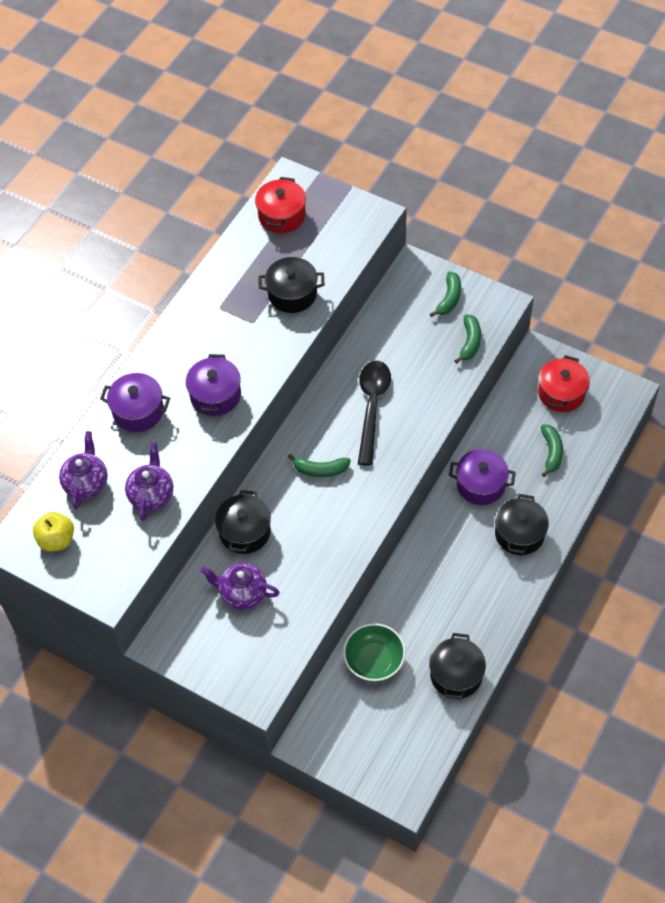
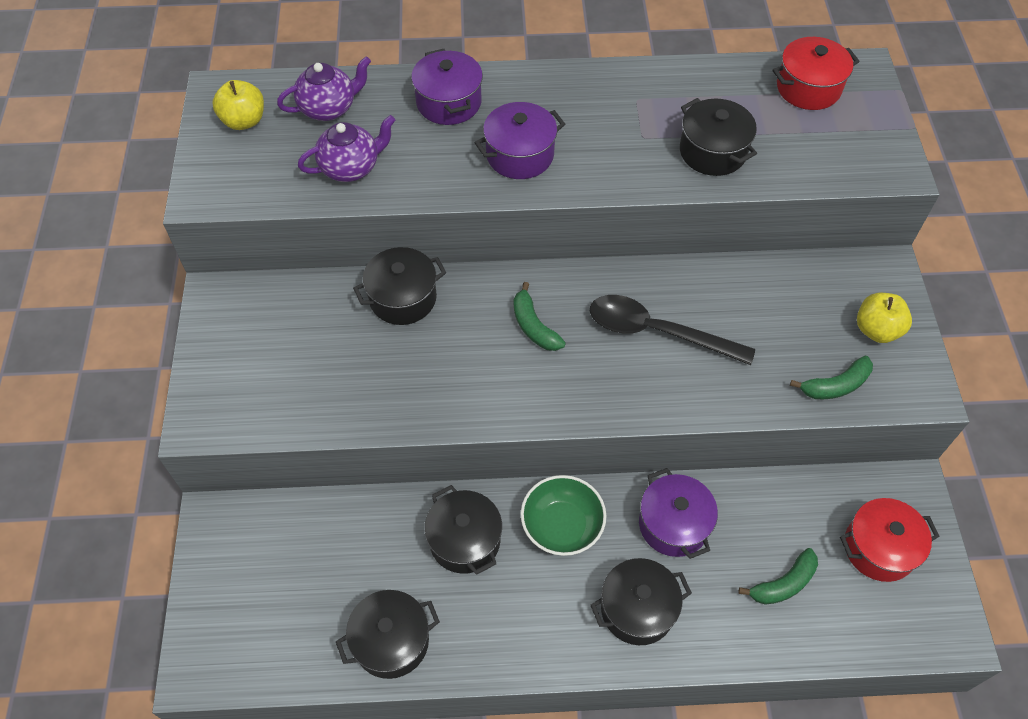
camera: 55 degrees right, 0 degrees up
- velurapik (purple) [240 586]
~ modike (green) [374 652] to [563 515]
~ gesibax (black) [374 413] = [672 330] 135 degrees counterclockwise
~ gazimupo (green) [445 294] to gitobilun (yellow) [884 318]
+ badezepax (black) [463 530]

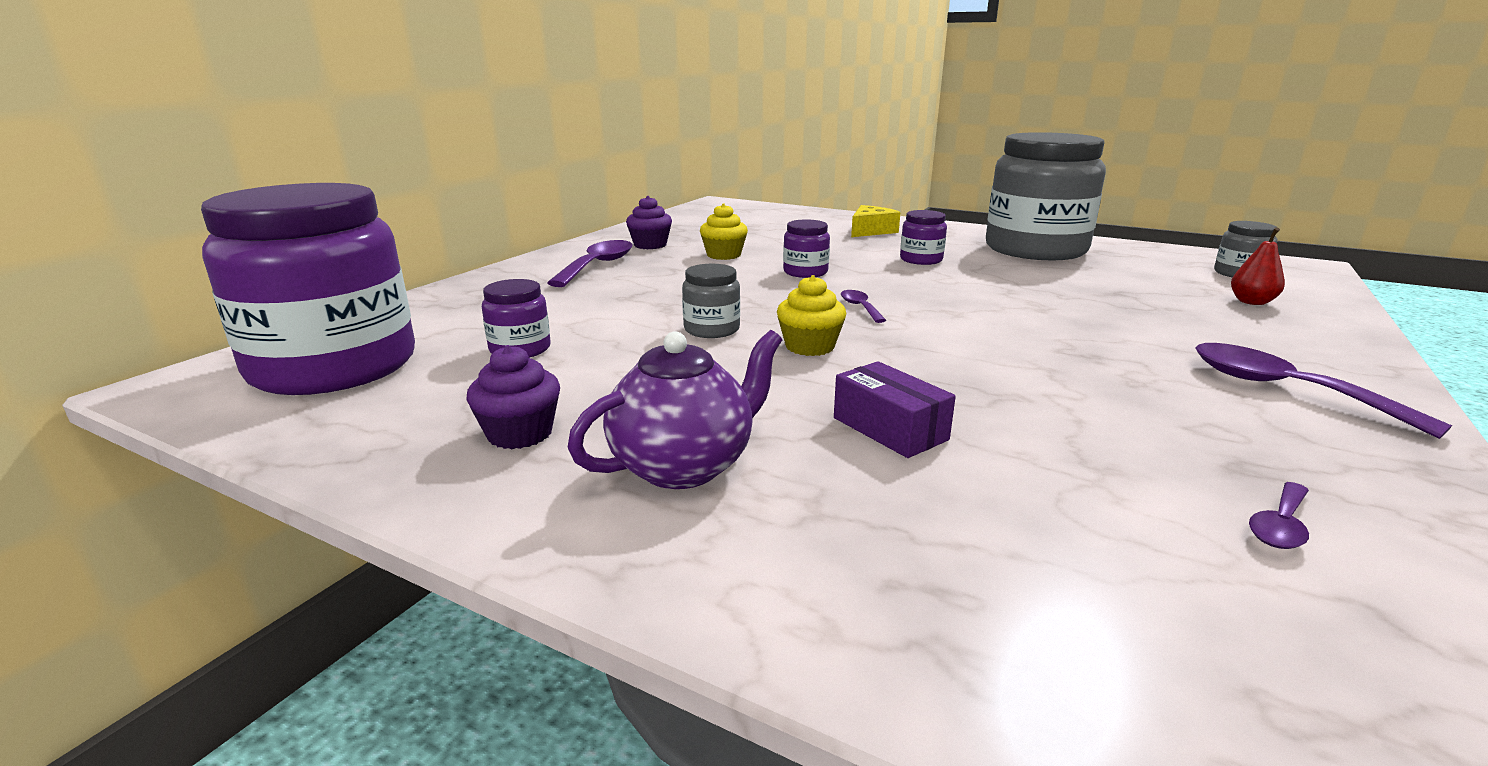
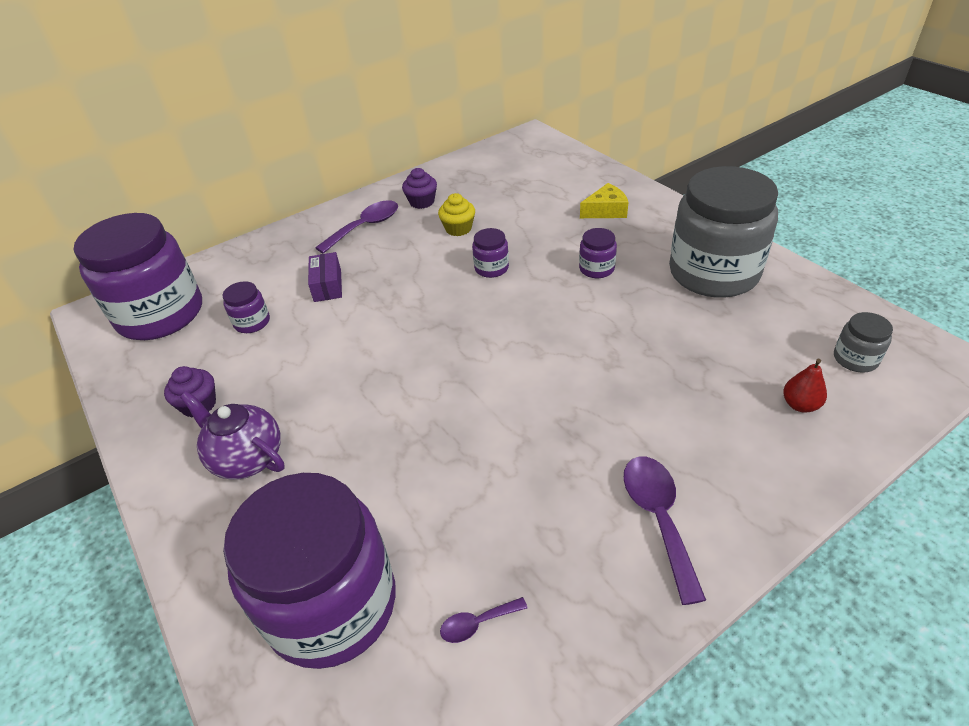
camera: 30 degrees right, 20 degrees up
~ velurapik (purple) [674 409] = [232 435] 135 degrees counterclockwise
- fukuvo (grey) [711 301]
- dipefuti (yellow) [811 315]
~ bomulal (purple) [895 409] to [325 277]
- gesibax (purple) [863 306]
+ fukuvo (purple) [309 571]

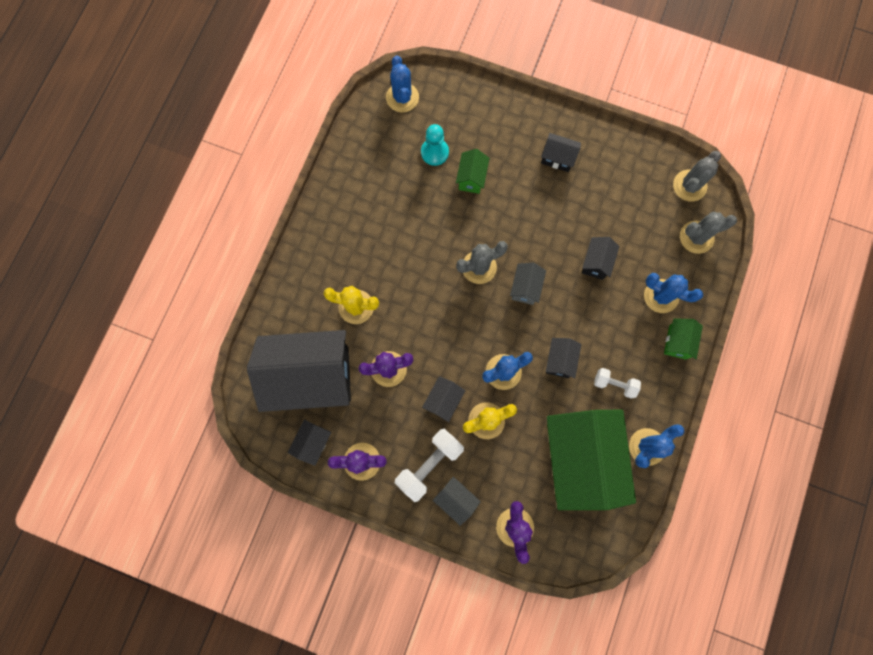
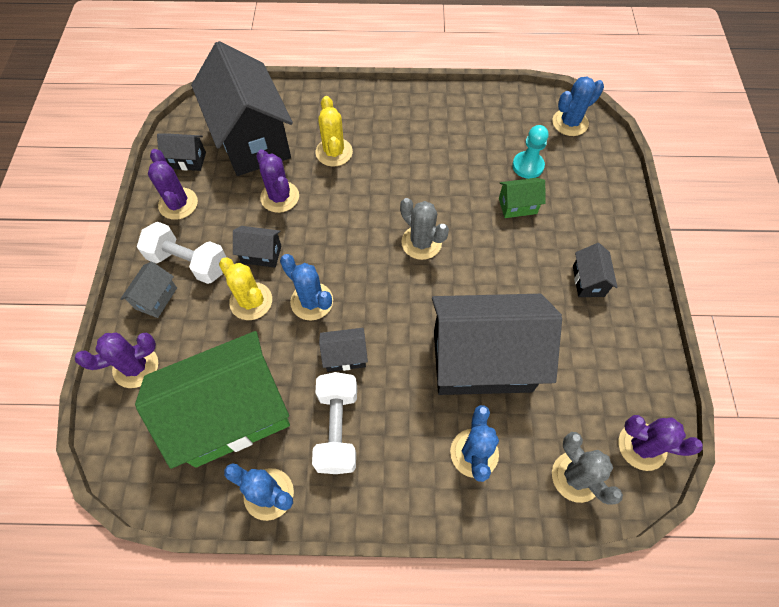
camera: 70 degrees right, 15 degrees down
- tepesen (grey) [528 284]
~ tepesen (black) [601 258] = [497 344] x2.41
~ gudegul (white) [617 383] = [334 423] x1.67
- tepesen (green) [683 339]
~ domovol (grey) [697 176] to domovol (purple) [661 443]

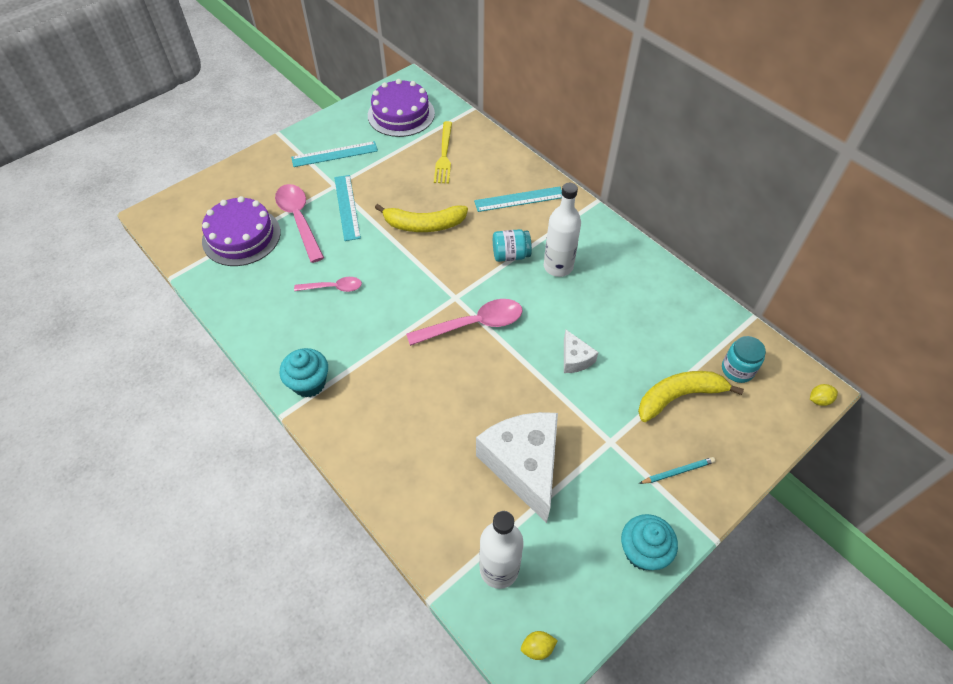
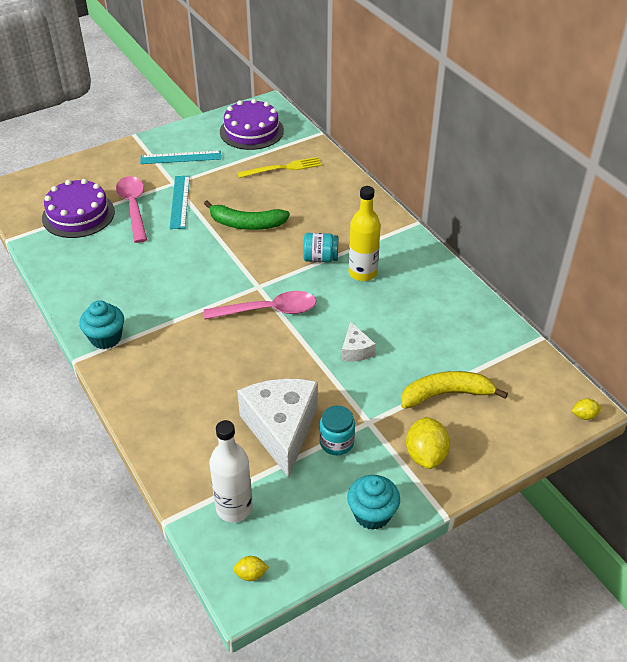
camera: 10 degrees right, 10 degrees down
- gesibax (pink) [328 284]
~ gazimupo (yellow) [421 218] to gazimupo (green) [247 215]
~ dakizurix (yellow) [443 152] = [279 167] 120 degrees counterclockwise
- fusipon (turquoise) [518 199]
~ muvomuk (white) [562 230] to muvomuk (yellow) [365 233]
~ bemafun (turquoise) [677 470] to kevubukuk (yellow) [428 443]
~ fukuvo (turquoise) [744 359] to [337 430]

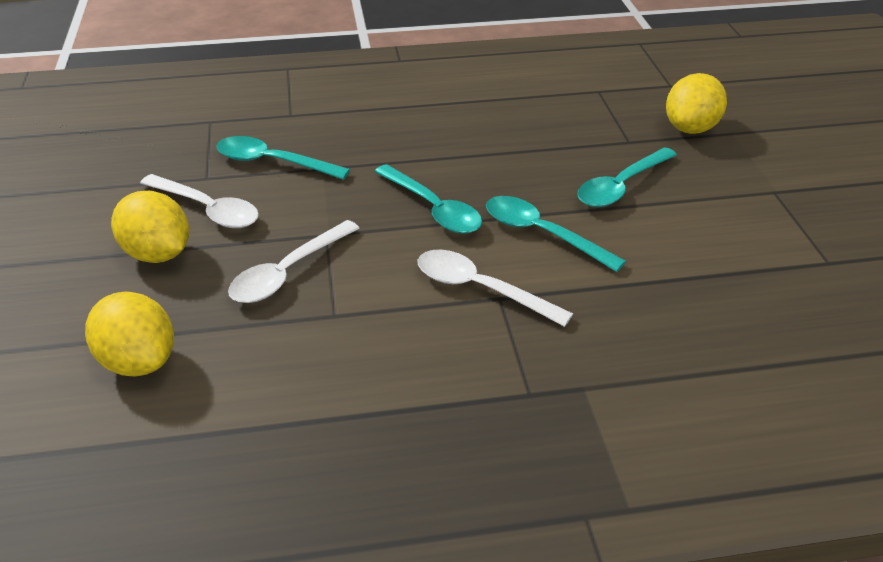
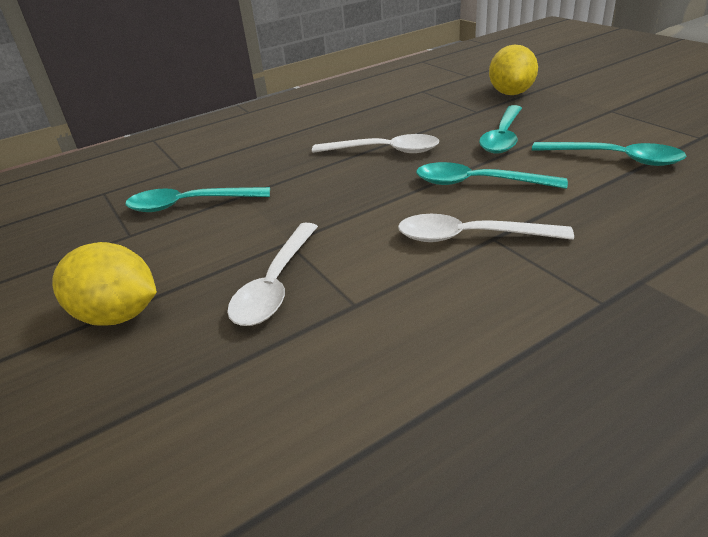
camera: 20 degrees left, 5 degrees down
- kevubukuk (yellow) [129 334]
~ gesibax (white) [199 201] to [376 143]
~ gesibax (turquoise) [428 199] to [609 154]

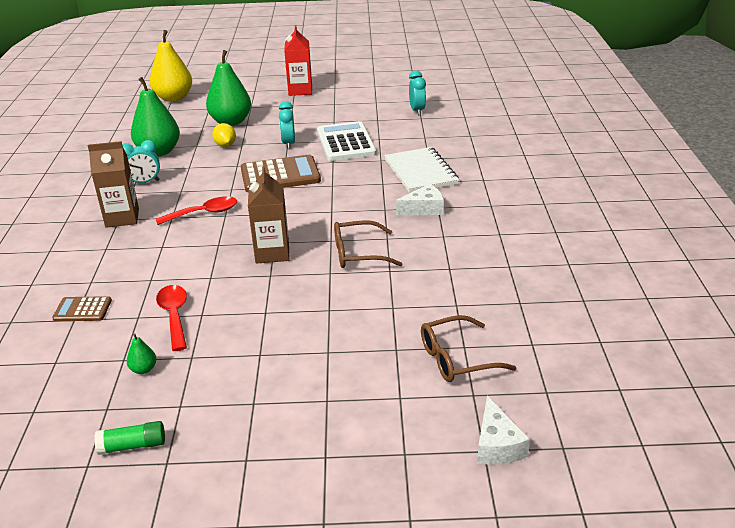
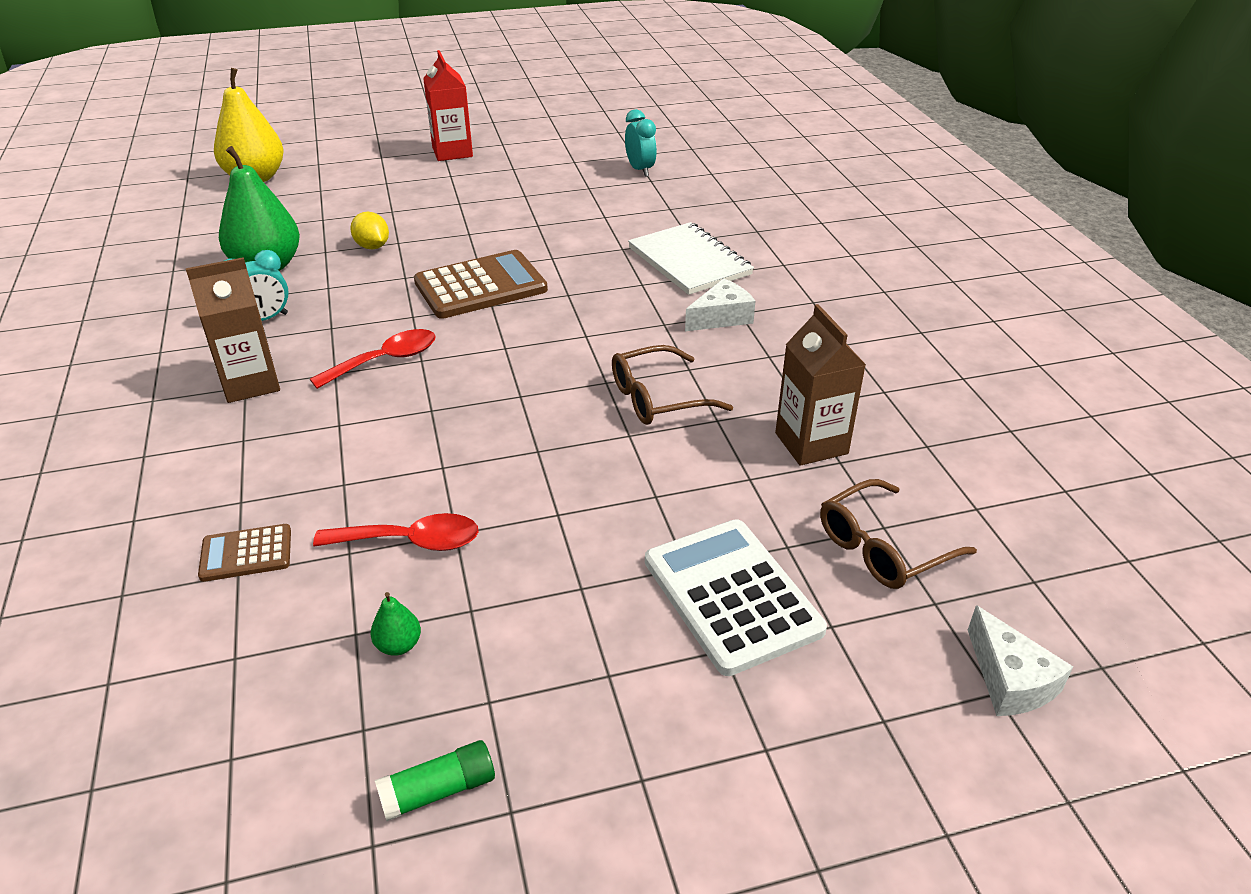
camera: 15 degrees left, 5 degrees up
~ gesibax (red) [171 318] = [396 532] 120 degrees clockwise
- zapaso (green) [228 88]
~ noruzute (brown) [269 215] to [820 385]
- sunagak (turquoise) [287 125]
~ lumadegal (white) [347 141] to [736 597]

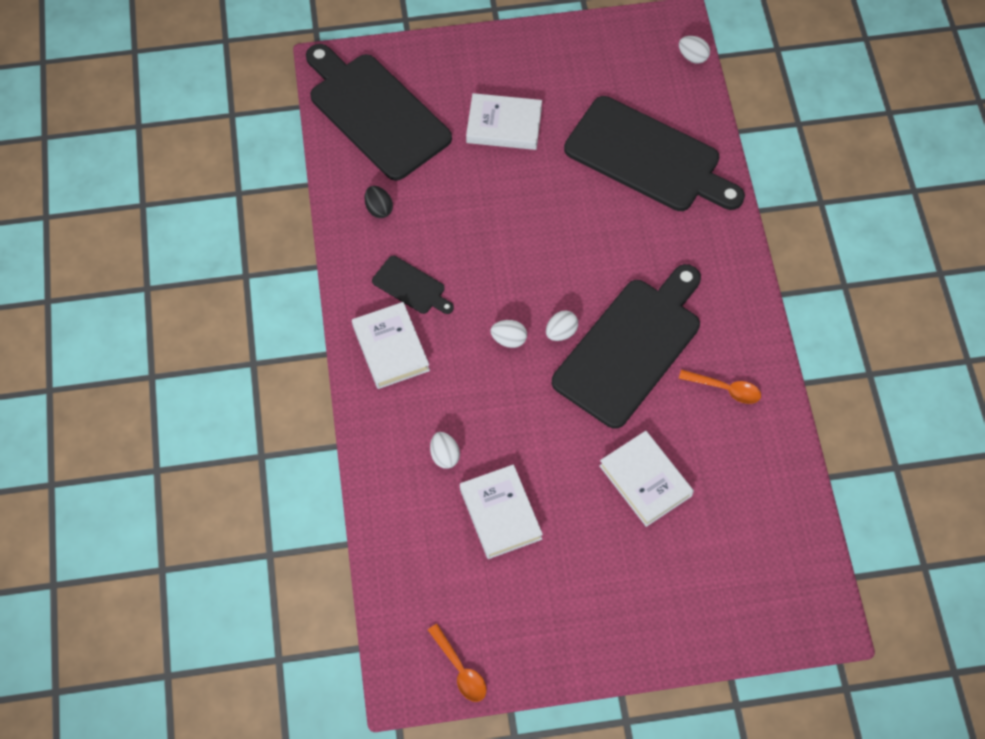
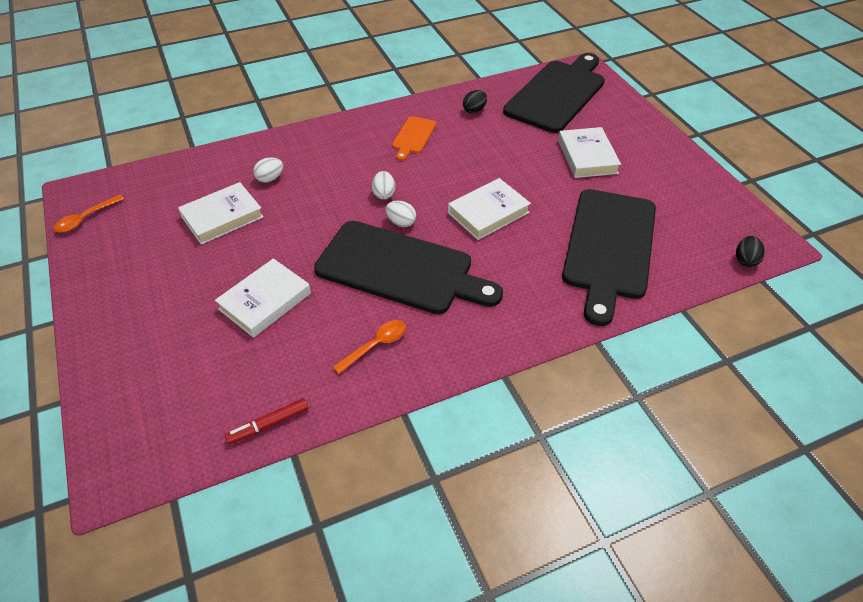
camera: 75 degrees right, 15 degrees down
~ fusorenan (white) [391 345] to [489 209]
~ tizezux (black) [413 285] to tizezux (orange) [414 138]
~ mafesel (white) [694 50] to mafesel (black) [750 251]
~ gesibax (orange) [720 387] = [369 347] 135 degrees counterclockwise
+ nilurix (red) [266 421]

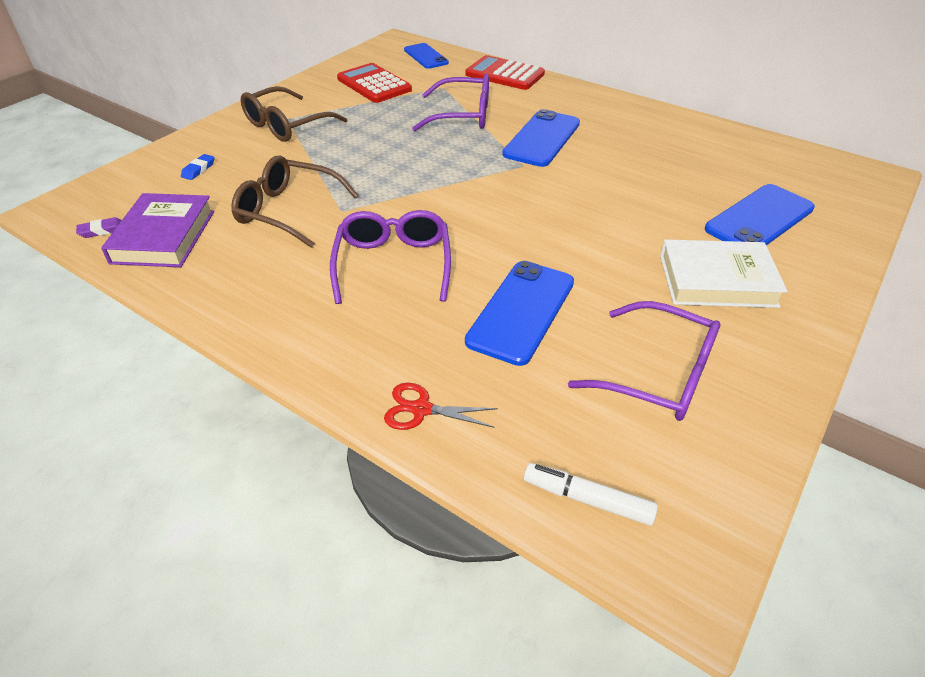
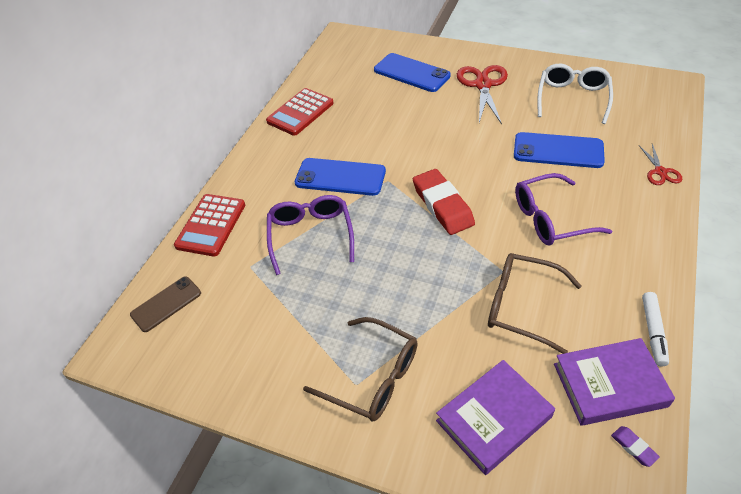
camera: 100 degrees left, 5 degrees up
~ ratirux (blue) [197 167] to fusorenan (purple) [495 417]
~ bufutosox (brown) [295 201] = [534 303] 105 degrees clockwise
~ lumadegal (red) [374 83] to [300 112]
~ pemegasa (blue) [426 56] to pemegasa (brown) [165 304]
~ nilurix (white) [591 494] to [655 329]
~ bufutosox (purple) [644 361] to bufutosox (white) [575 94]
~ fusorenan (white) [724 273] to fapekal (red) [482 94]
+ ratirux (red) [444 202]

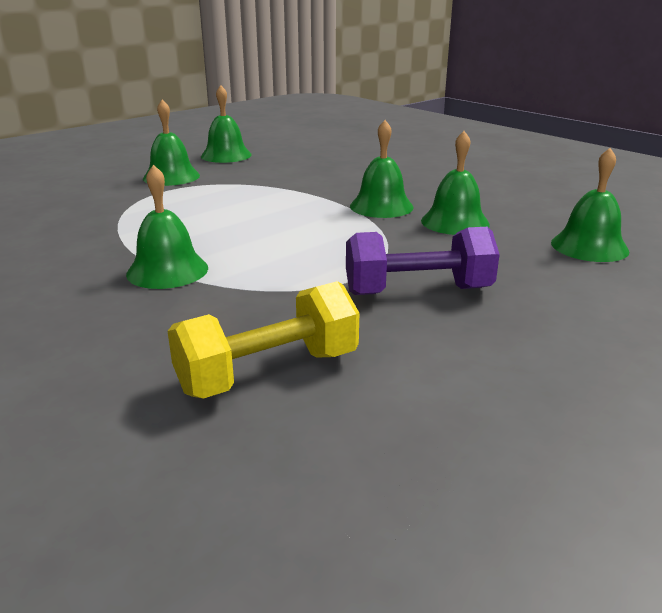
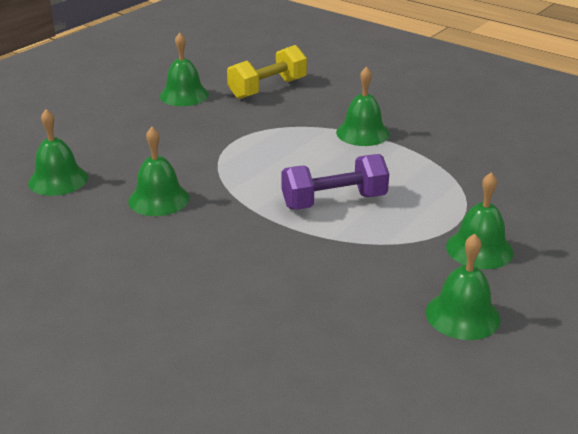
camera: 170 degrees right, 5 degrees up
~ gudegul (purple) [423 261] to [335 182]
~ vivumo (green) [382 169] to [184 69]

